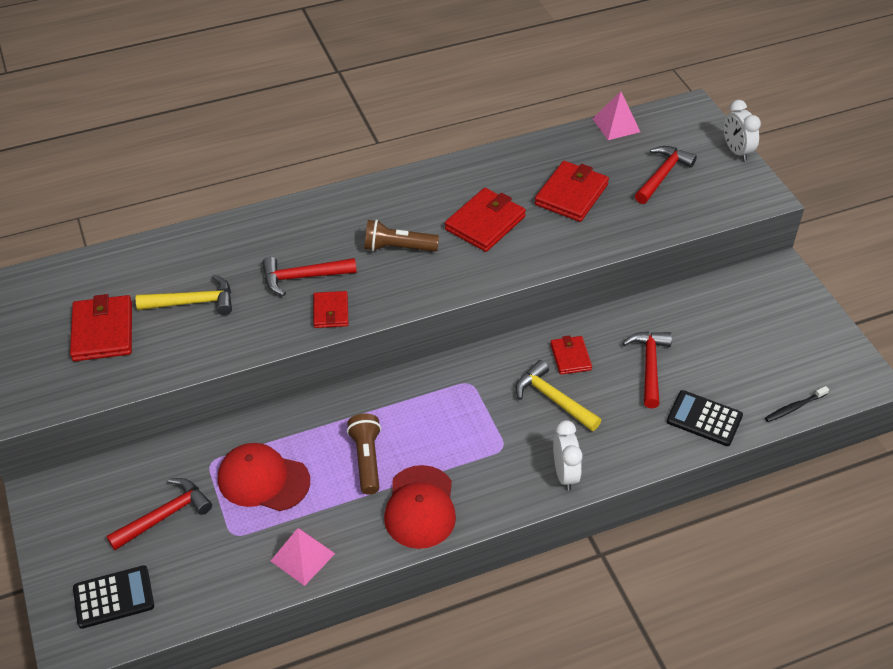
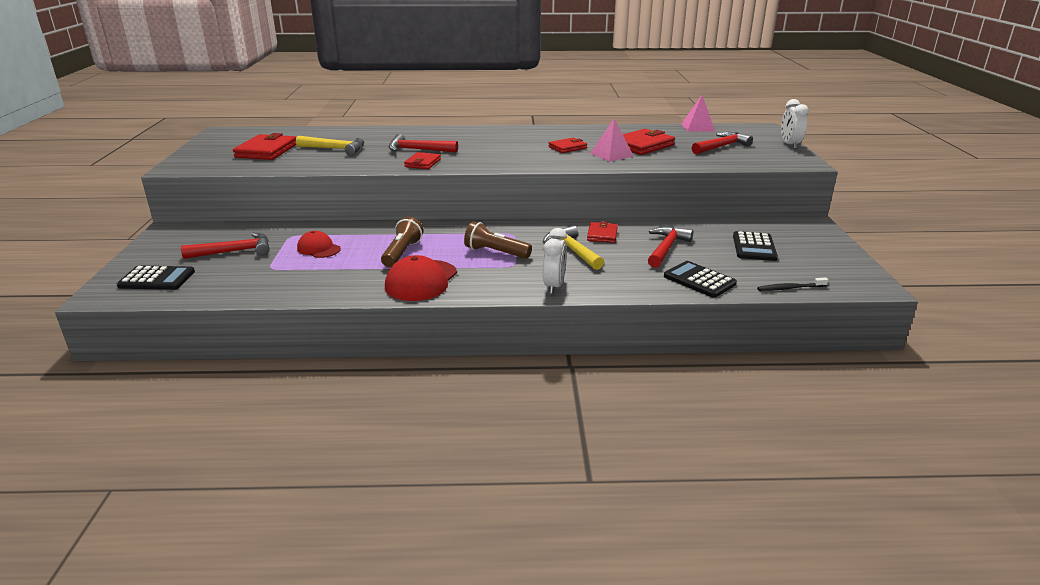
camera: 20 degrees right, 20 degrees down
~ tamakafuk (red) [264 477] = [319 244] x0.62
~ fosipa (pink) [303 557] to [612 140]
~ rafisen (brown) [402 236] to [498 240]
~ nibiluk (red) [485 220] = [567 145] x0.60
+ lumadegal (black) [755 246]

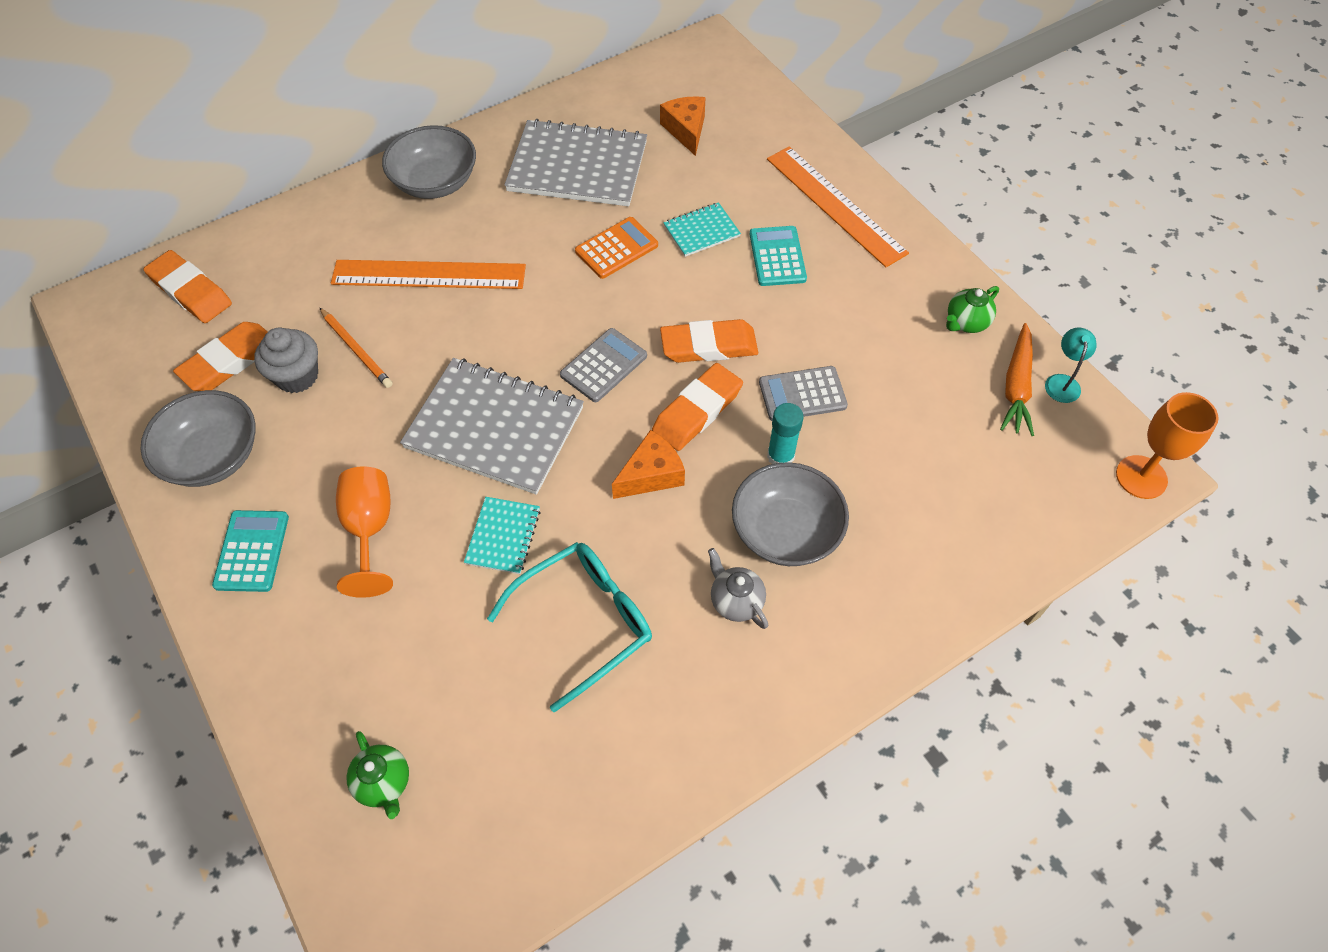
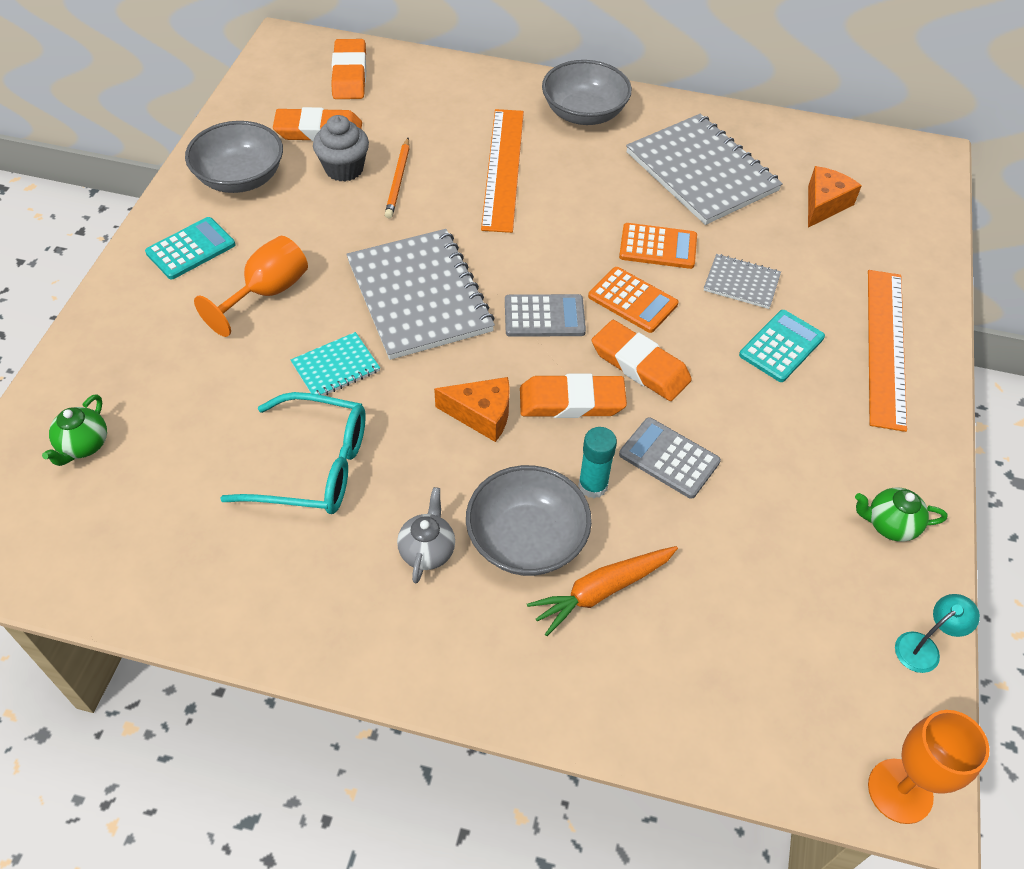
camera: 45 degrees right, 5 degrees down
~ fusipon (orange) [428 274] = [502 171] 45 degrees clockwise
~ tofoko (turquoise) [702 229] to tofoko (grey) [742 281]
~ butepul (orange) [1017 379] to [602 591]
+ lumadegal (orange) [633 300]

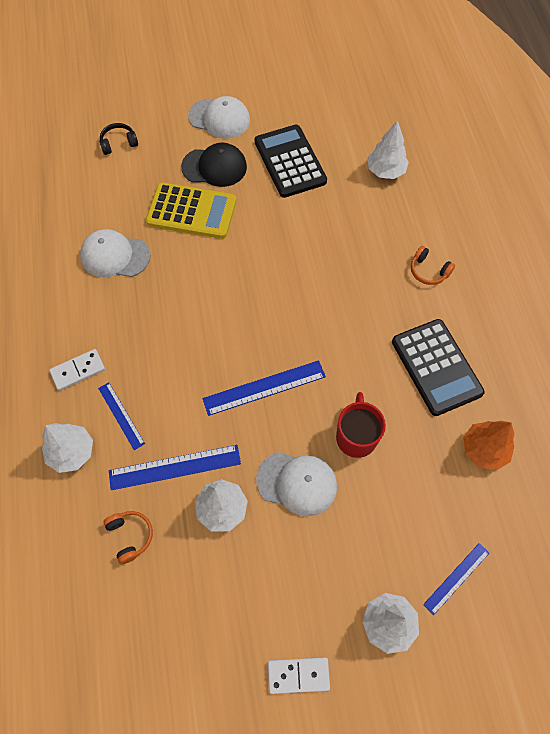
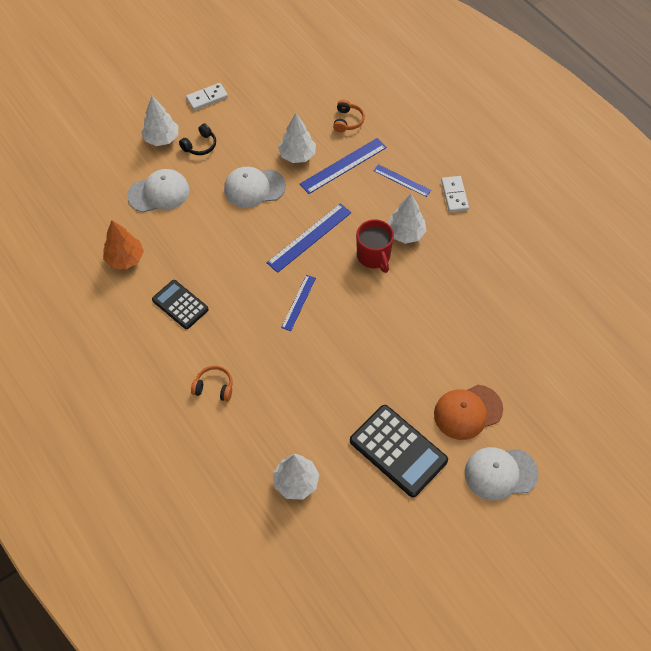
camera: 155 degrees right, 5 degrees down
~ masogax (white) [67 448] to [407 219]
~ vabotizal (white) [77 370] = [455 194] 45 degrees counterclockwise
~ tamakafuk (white) [115 253] to [158 190]
~ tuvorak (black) [119 139] to [197 139]
~ tuvorak (orange) [128 537] = [349 116] 120 degrees counterclockwise
- lumadegal (yellow) [191 210]
~ tamakafuk (black) [214 164] to tamakafuk (orange) [468 412]
~ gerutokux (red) [361 425] to [375 246]
~ lumadegal (black) [438 367] = [180 304] x0.64
~ fusipon (blue) [456 579] to [298 303]

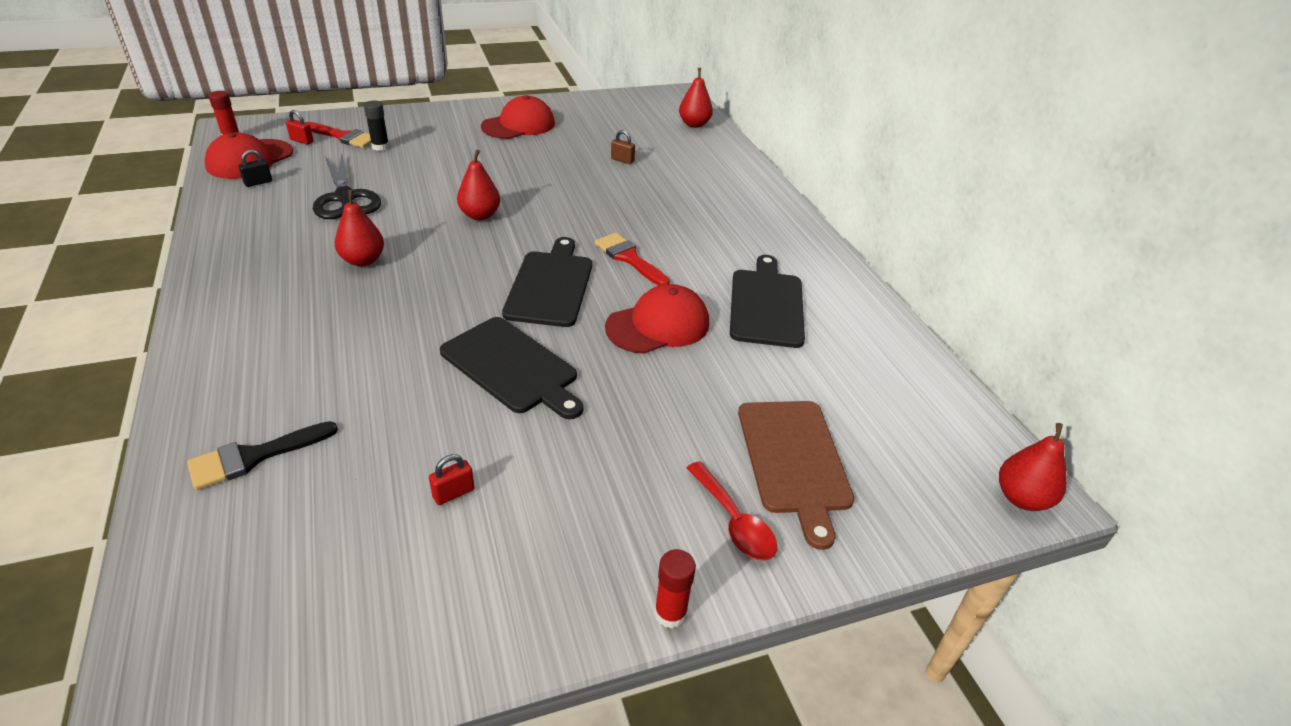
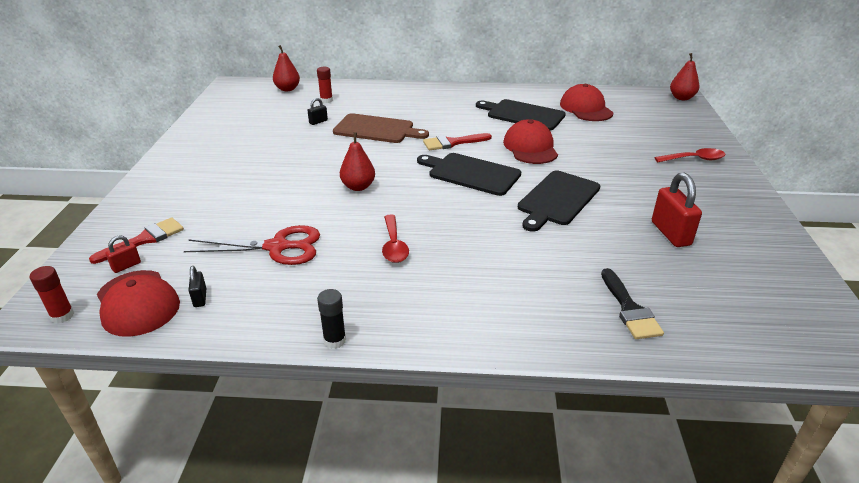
camera: 65 degrees left, 5 degrees down
~ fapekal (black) [347 186] to fapekal (red) [252 245]
~ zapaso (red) [359 228] to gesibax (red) [395 239]
~ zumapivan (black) [376 126] to [331 319]
~ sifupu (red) [452 479] = [677 210] x1.99
~ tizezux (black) [511 368] = [559 201] 150 degrees clockwise
~ tamakafuk (red) [518 117] to [587 102]
~ sifupu (brown) [623 147] to sifupu (black) [317 111]
~ zumapivan (red) [675 589] to [325 85]
~ tizezux (brown) [796 475] to [381 128]

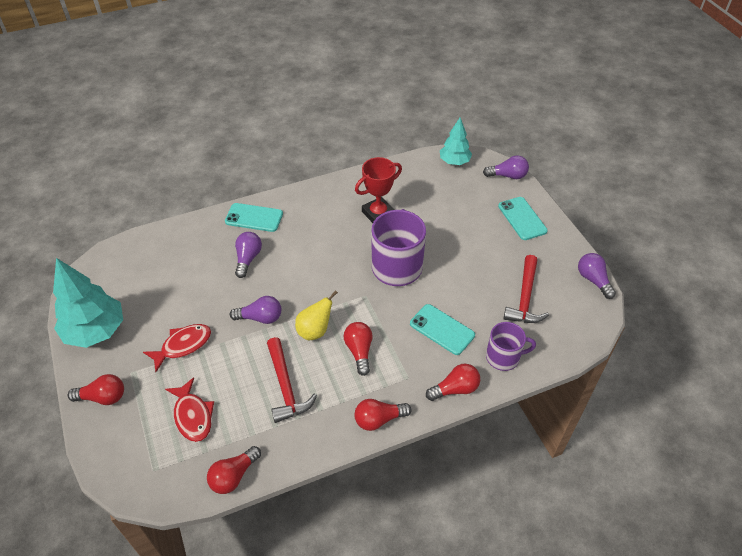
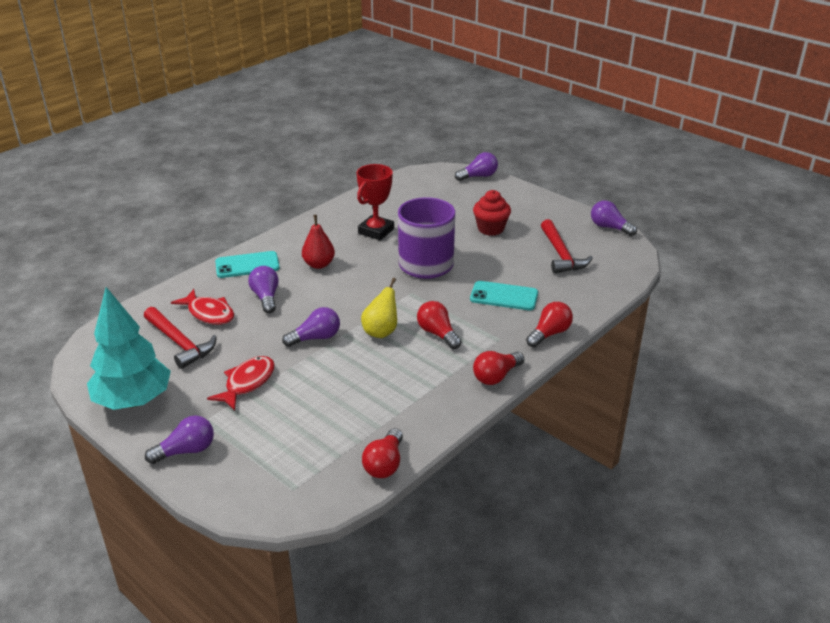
camera: 25 degrees left, 15 degrees down
~ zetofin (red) [96 389] to zetofin (purple) [179 439]
~ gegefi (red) [189 409] to [202 307]
~ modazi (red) [292 380] to [180 338]
- masogax (turquoise) [456 141]
- gerutokux (purple) [511 346]
- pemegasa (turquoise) [523 218]
+ zapaso (red) [318 242]
+ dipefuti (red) [492 213]

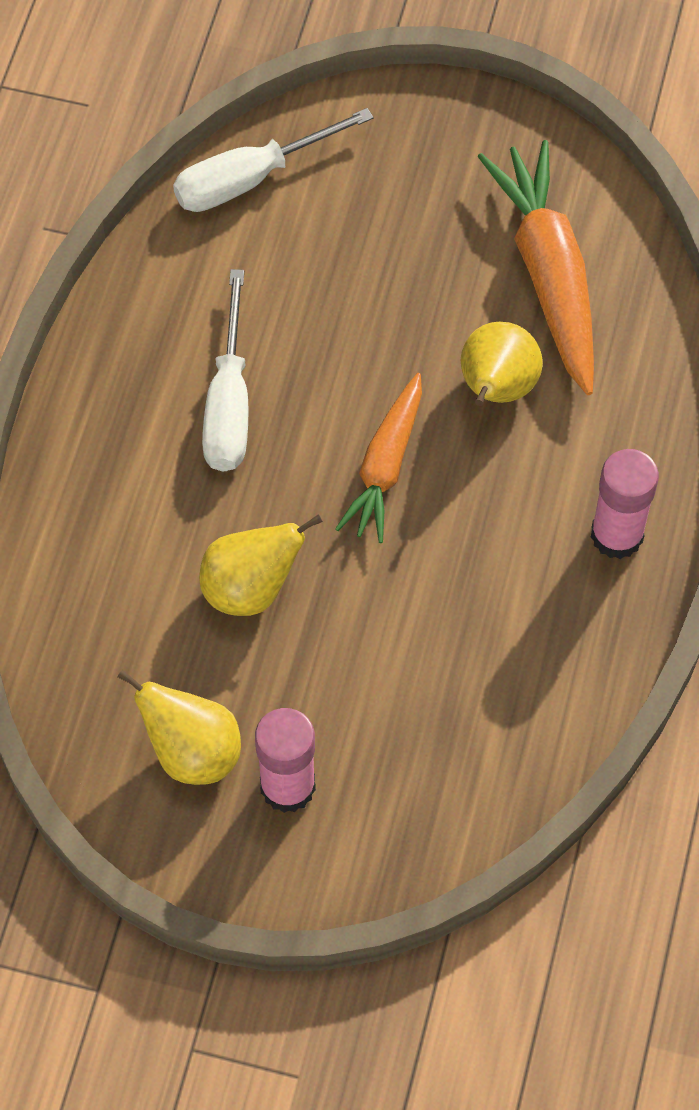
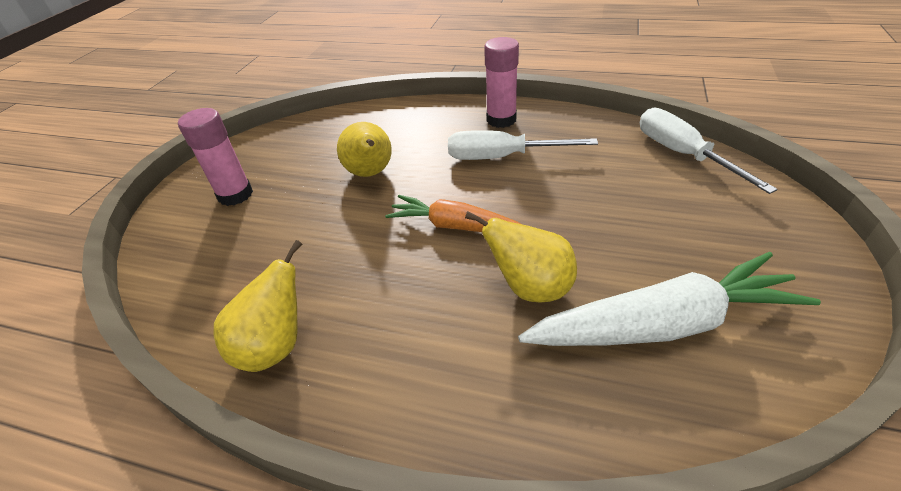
camera: 95 degrees right, 20 degrees down
~ zapaso (yellow) [179 727] to [257 306]
~ butepul (orange) [536 267] to butepul (white) [669 299]
~ zumapivan (pink) [625 504] to [501 82]

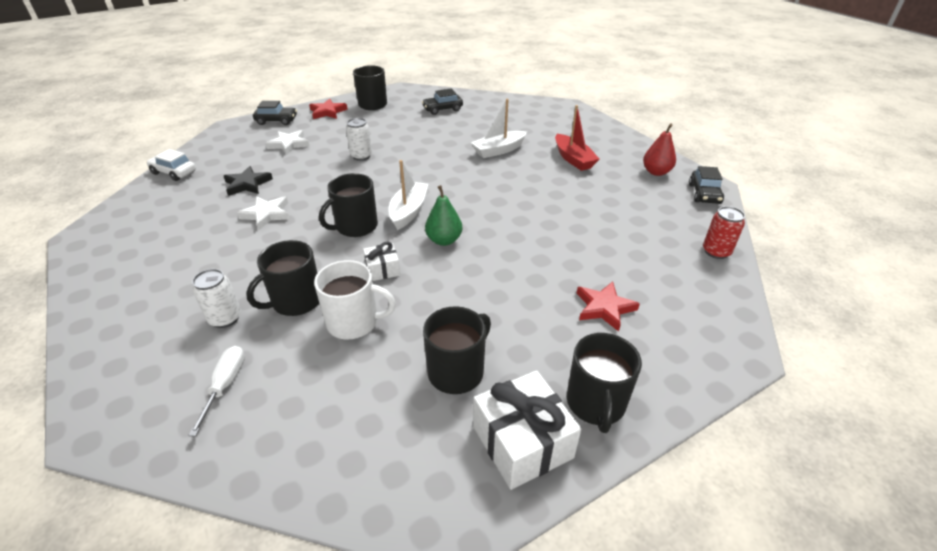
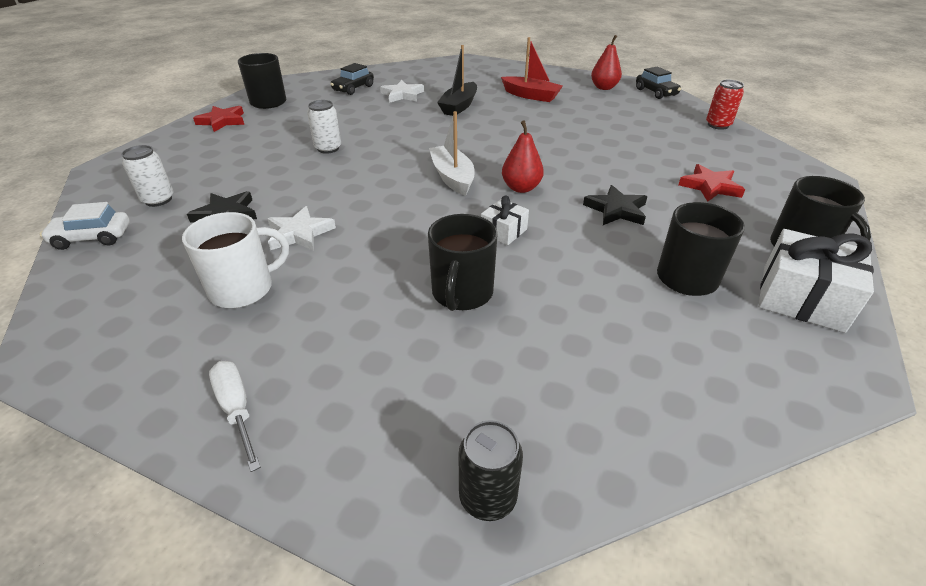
camera: 35 degrees left, 0 degrees up
~ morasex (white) [216 391] to [235 416]
~ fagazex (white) [216 298] to [147 176]
- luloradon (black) [275 113]
~ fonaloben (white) [287 142] to [402 91]
~ gerutokux (white) [355 299] to [235 260]
- gerutokux (black) [348 205]
~ zapaso (green) [443 215] to zapaso (red) [523 156]
~ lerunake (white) [499 128] to lerunake (black) [457 80]
+ fagazex (black) [490 470]
+ fonaloben (black) [615 205]

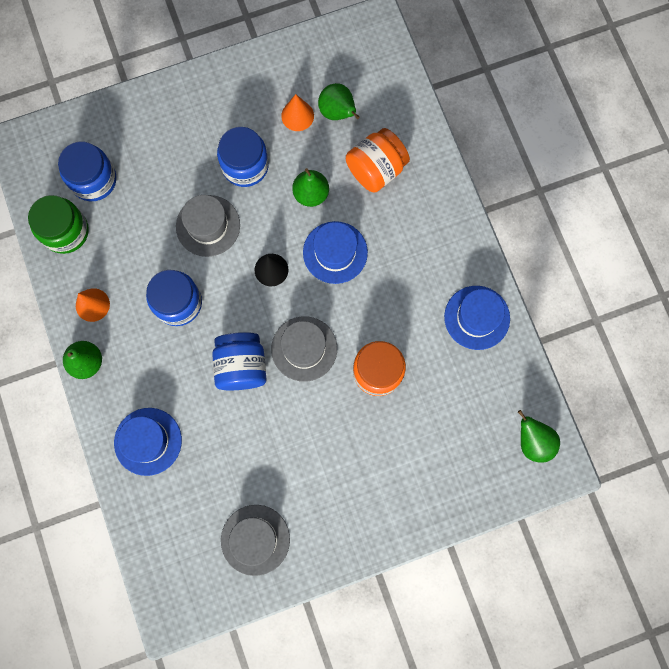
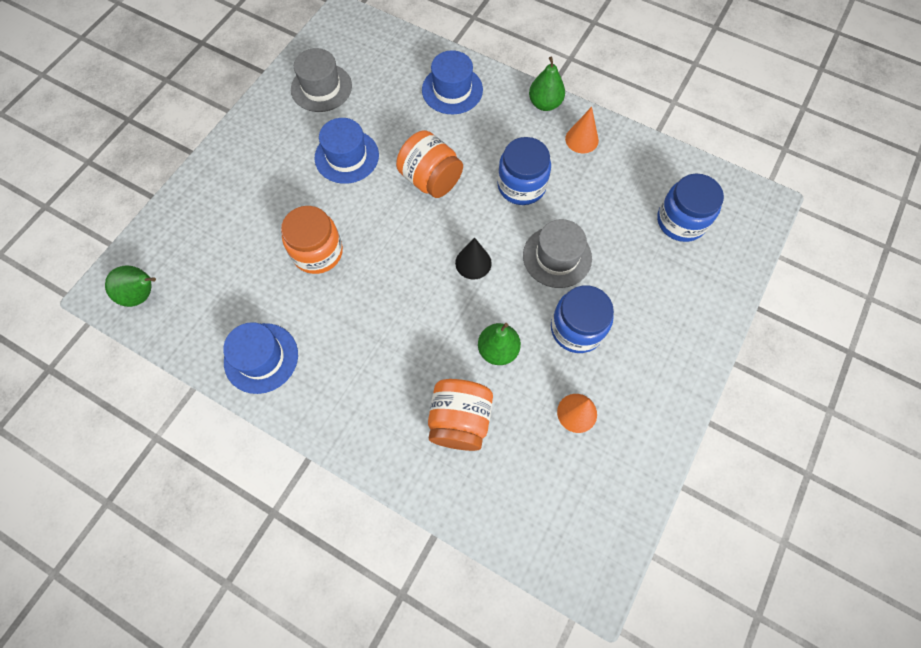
camera: 140 degrees right, 10 degrees down
- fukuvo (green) [58 224]
~ fukuvo (blue) [239 361] to fukuvo (orange) [429 164]
- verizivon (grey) [304 349]
~ verizivon (blue) [335 252] to [346 151]
- zapaso (green) [339 101]

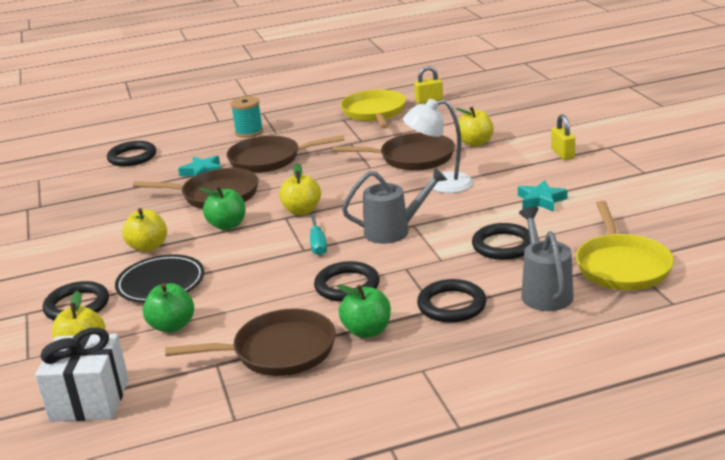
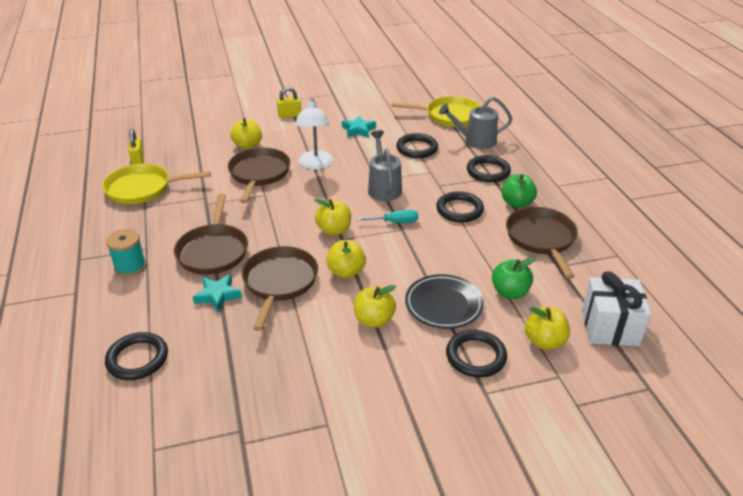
camera: 90 degrees left, 10 degrees up
~ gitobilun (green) [222 208] to gitobilun (yellow) [346 259]

